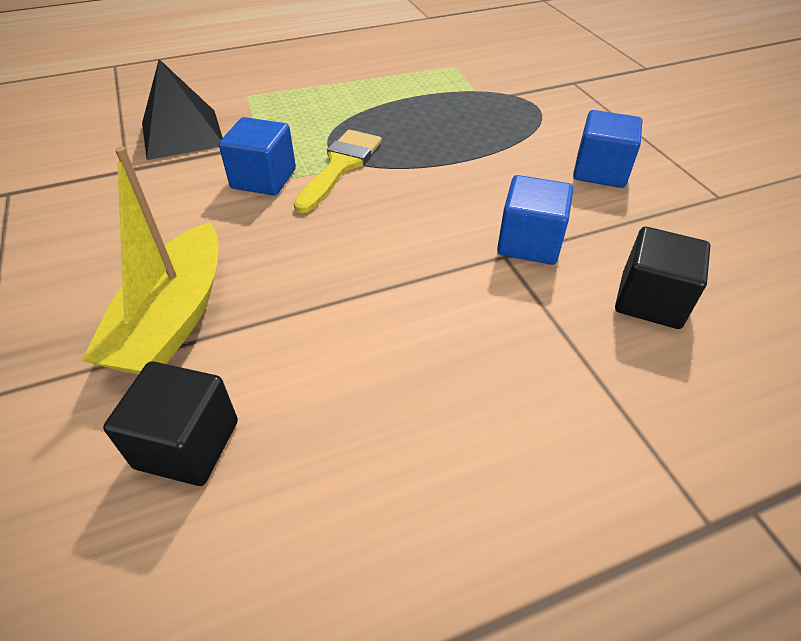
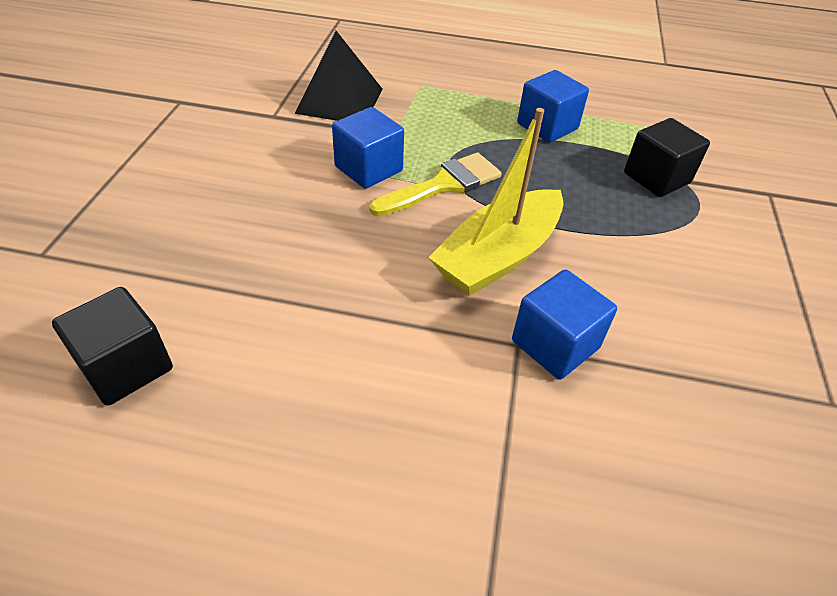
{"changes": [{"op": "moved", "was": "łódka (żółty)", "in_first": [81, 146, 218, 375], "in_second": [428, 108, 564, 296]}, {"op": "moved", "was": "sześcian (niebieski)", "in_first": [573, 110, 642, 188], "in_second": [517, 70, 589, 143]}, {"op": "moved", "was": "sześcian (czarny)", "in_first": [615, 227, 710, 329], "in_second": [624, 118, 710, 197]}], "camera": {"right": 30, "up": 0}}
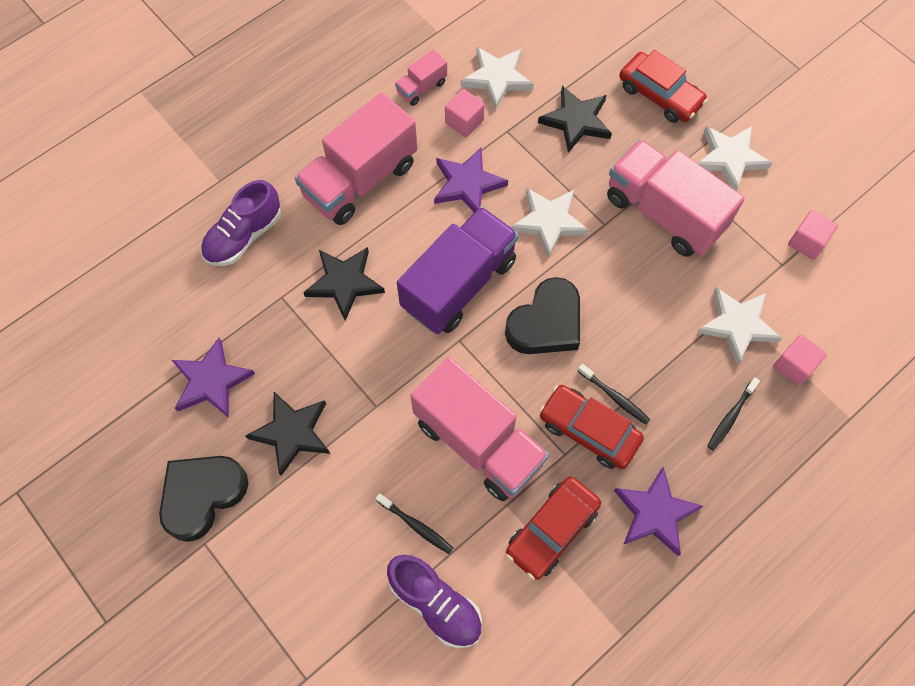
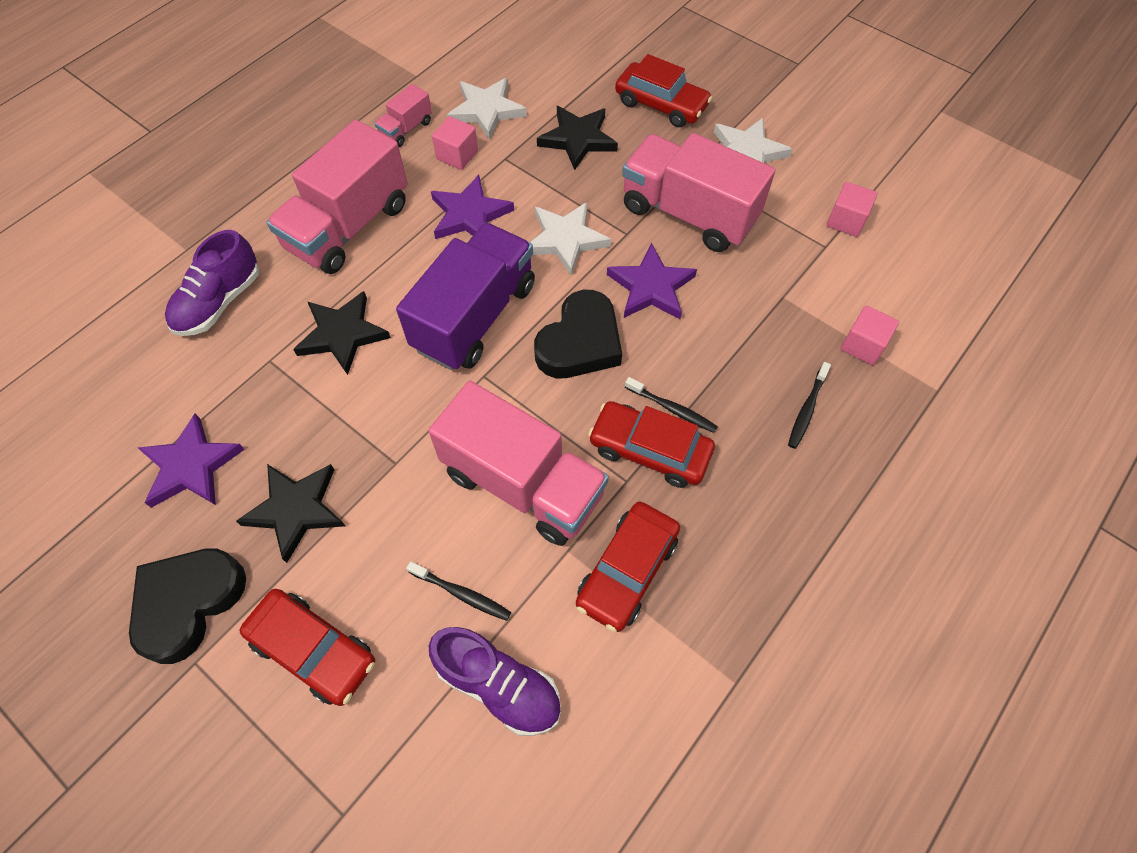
{"changes": [{"op": "removed", "was": "gwiazda (biały)", "in_first": [697, 287, 782, 365]}, {"op": "added", "now": "samochód (czerwony)", "in_second": [240, 589, 375, 706]}, {"op": "moved", "was": "gwiazda (fioletowy)", "in_first": [614, 467, 703, 556], "in_second": [607, 243, 697, 319]}], "camera": {"right": -10, "up": -5}}
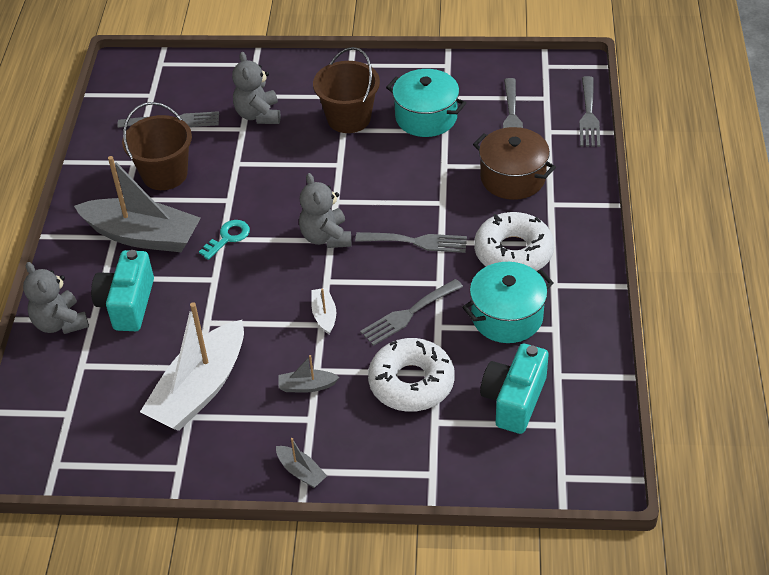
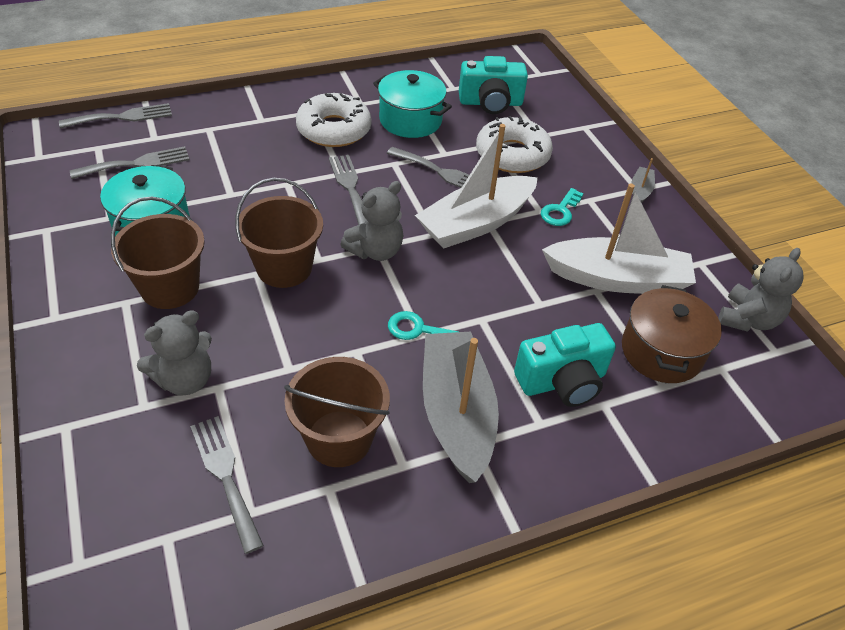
{"changes": [{"op": "added", "now": "wiadro (brązowy)", "in_second": [235, 178, 323, 288]}, {"op": "moved", "was": "miś (szary)", "in_first": [23, 262, 89, 334], "in_second": [718, 248, 804, 332]}, {"op": "moved", "was": "garnek (brązowy)", "in_first": [473, 127, 556, 200], "in_second": [622, 285, 722, 383]}, {"op": "replaced", "was": "łódka (szary)", "now": "klucz (turkusowy)", "in_first": [278, 355, 339, 393], "in_second": [541, 188, 584, 226]}, {"op": "resized", "was": "łódka (biały)", "in_first": [311, 288, 336, 334], "in_second": [415, 124, 538, 249], "ratio": 2.37}], "camera": {"right": -120, "up": 0}}
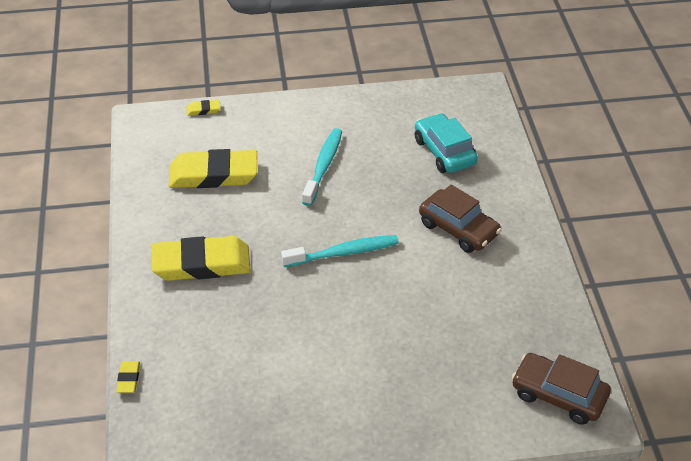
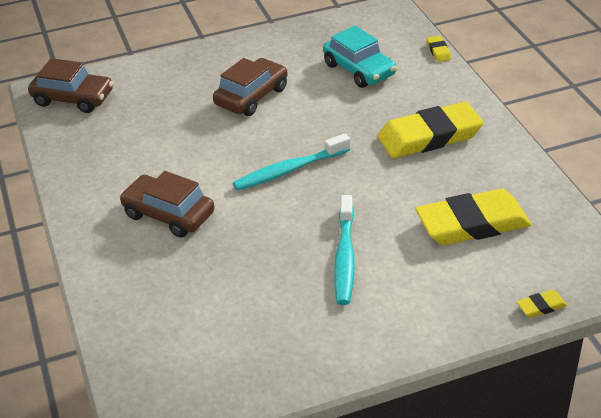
{"changes": [{"op": "added", "now": "samochód (brązowy)", "in_second": [213, 58, 288, 116]}, {"op": "moved", "was": "samochód (turkusowy)", "in_first": [415, 113, 478, 173], "in_second": [323, 26, 397, 88]}], "camera": {"right": 170, "up": -5}}
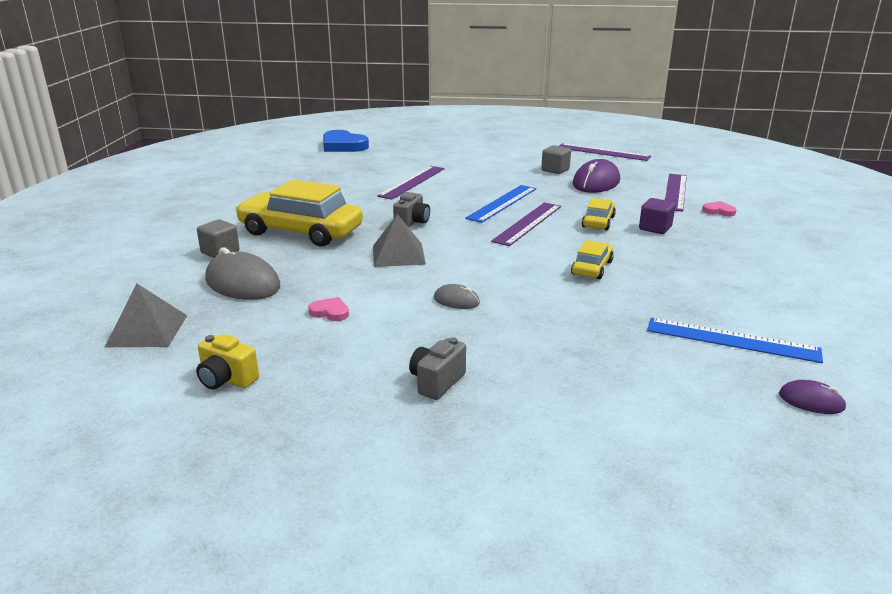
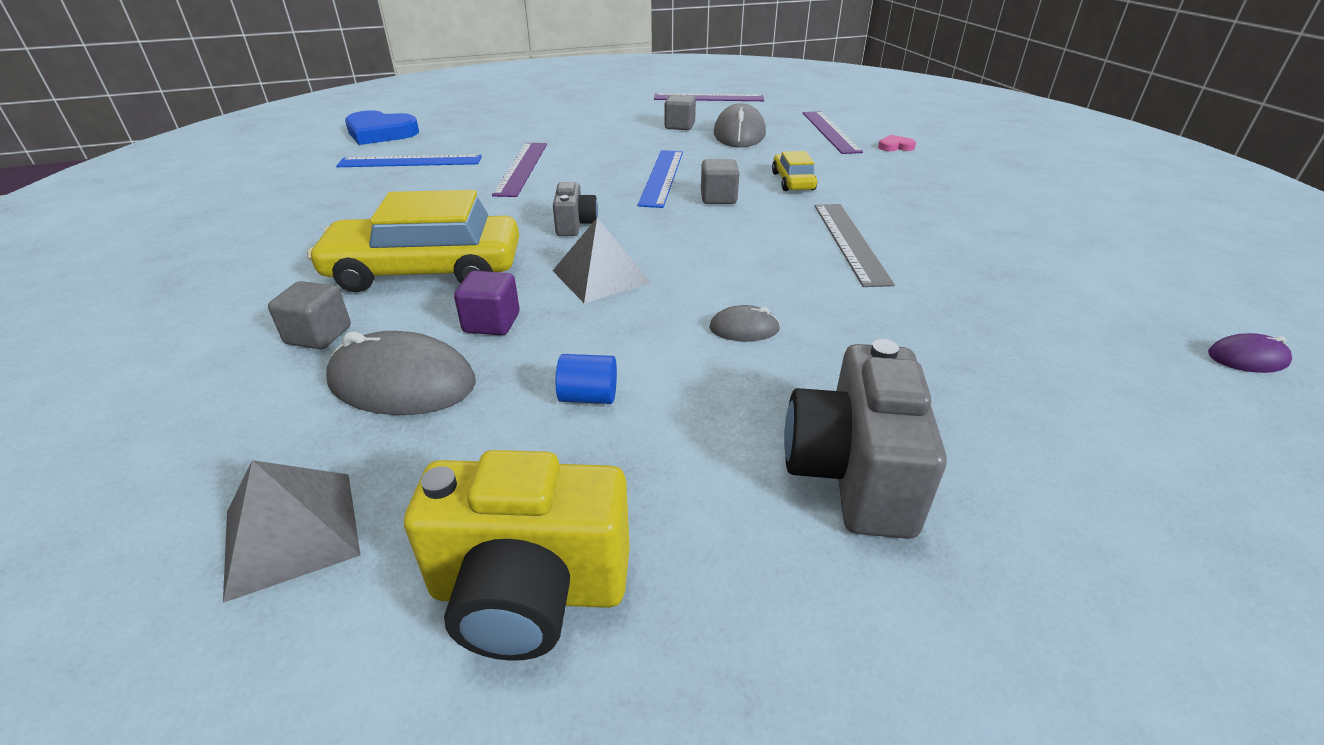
{"changes": [{"op": "moved", "was": "sześcian (fioletowy)", "in_first": [639, 198, 675, 234], "in_second": [454, 271, 520, 336]}, {"op": "moved", "was": "linijka (niebieski)", "in_first": [647, 318, 823, 363], "in_second": [336, 154, 482, 167]}, {"op": "replaced", "was": "serce (różowy)", "now": "walec (niebieski)", "in_first": [308, 297, 349, 321], "in_second": [556, 354, 617, 404]}, {"op": "replaced", "was": "linijka (fioletowy)", "now": "sześcian (szary)", "in_first": [491, 202, 561, 246], "in_second": [701, 159, 739, 204]}, {"op": "replaced", "was": "samochód (żółty)", "now": "linijka (szary)", "in_first": [571, 240, 614, 279], "in_second": [815, 204, 895, 287]}, {"op": "recoloured", "was": "myszka (fioletowy)", "now": "myszka (szary)", "in_first": [573, 159, 620, 193], "in_second": [714, 103, 766, 147]}, {"op": "resized", "was": "aparat fotograficzny (żółty)", "in_first": [196, 334, 259, 390], "in_second": [404, 450, 630, 661], "ratio": 1.81}, {"op": "resized", "was": "aparat fotograficzny (szary)", "in_first": [409, 337, 466, 400], "in_second": [784, 339, 947, 539], "ratio": 1.81}], "camera": {"right": -25, "up": 10}}
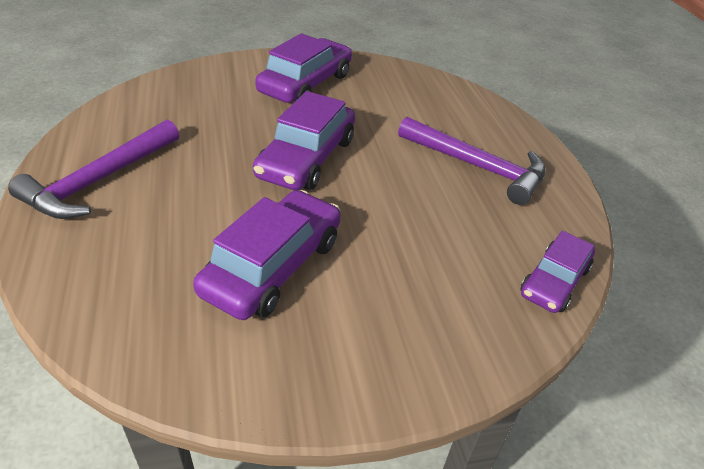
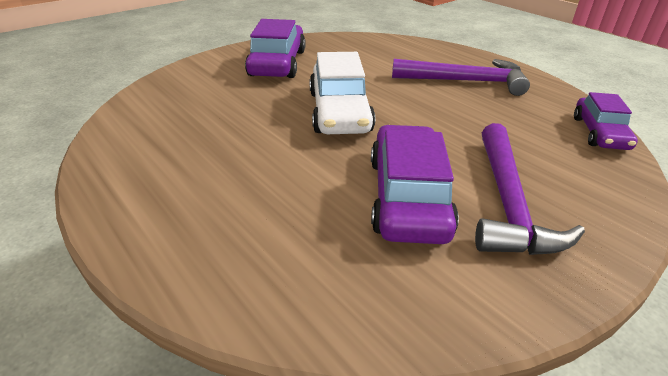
{"changes": [{"op": "moved", "was": "młotek (fioletowy)", "in_first": [8, 120, 179, 219], "in_second": [475, 123, 585, 255]}, {"op": "recoloured", "was": "samochód (fioletowy)", "now": "samochód (biały)", "in_first": [253, 91, 355, 190], "in_second": [309, 52, 375, 134]}], "camera": {"right": -25, "up": -5}}
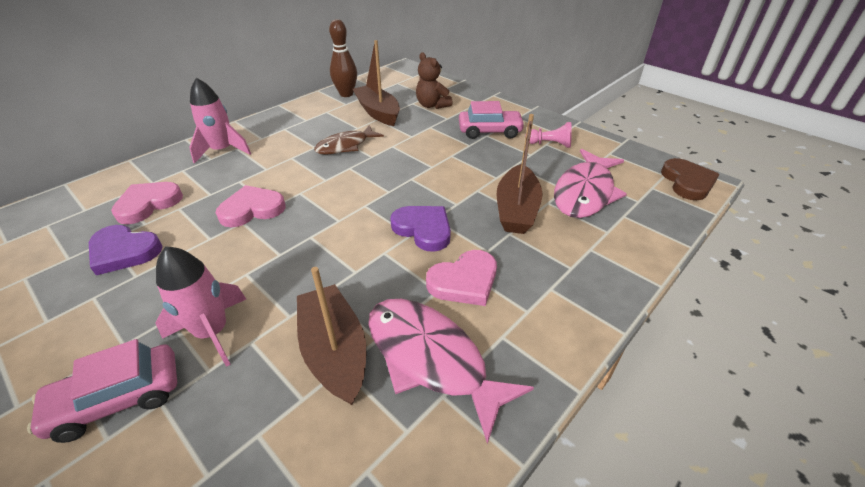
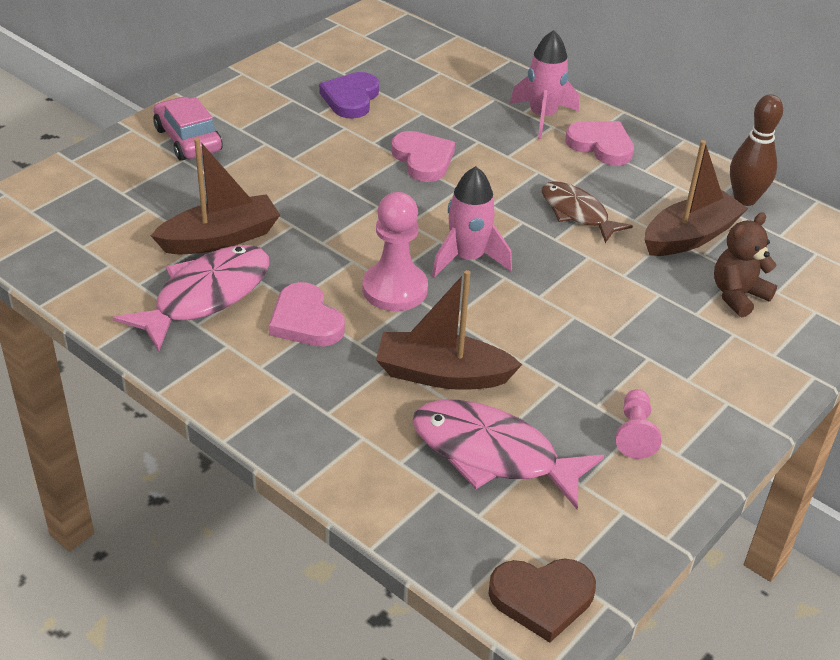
{"changes": [{"op": "removed", "was": "samochód (różowy)", "in_first": [459, 101, 525, 139]}, {"op": "moved", "was": "serce (różowy)", "in_first": [111, 182, 183, 224], "in_second": [565, 121, 634, 166]}, {"op": "moved", "was": "rakieta (różowy)", "in_first": [155, 246, 246, 367], "in_second": [432, 166, 512, 278]}, {"op": "replaced", "was": "serce (fioletowy)", "now": "pionek (różowy)", "in_first": [390, 206, 451, 252], "in_second": [363, 192, 428, 311]}], "camera": {"right": 85, "up": 0}}
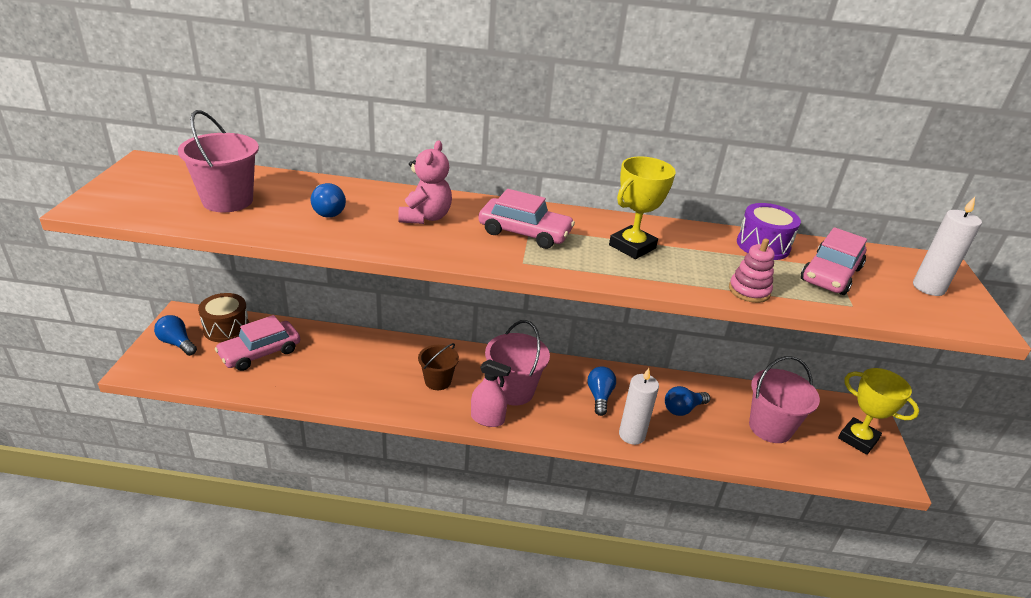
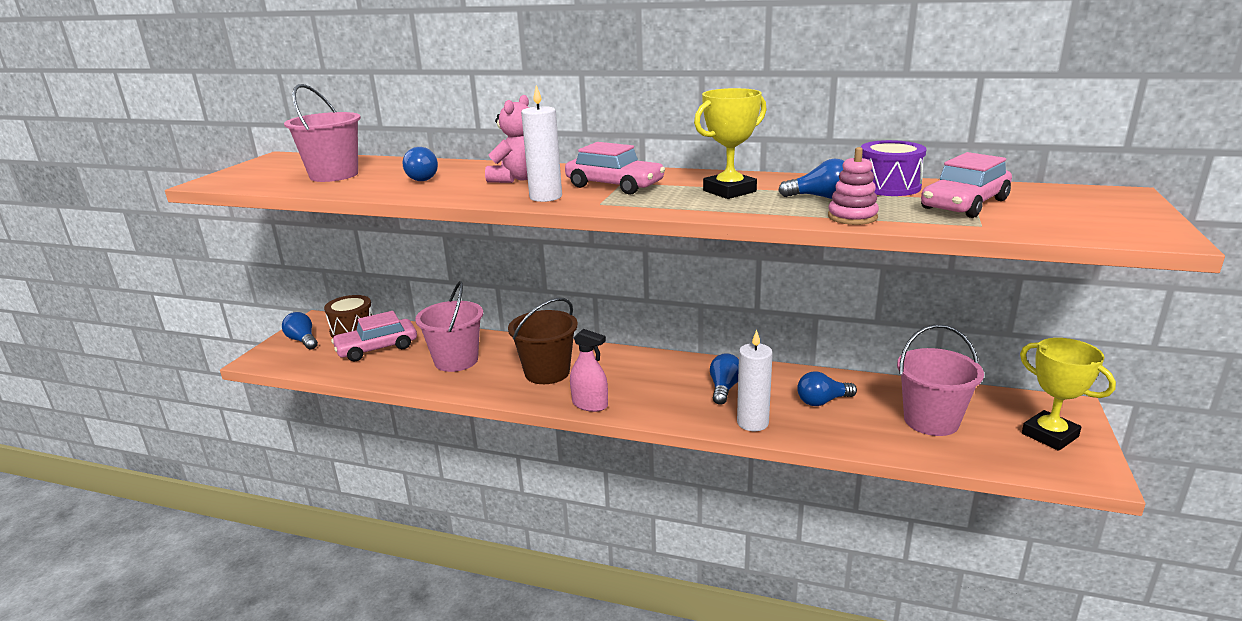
{"changes": [{"op": "added", "now": "żarówka (niebieski)", "in_second": [778, 159, 844, 199]}, {"op": "moved", "was": "wiadro (różowy)", "in_first": [485, 320, 550, 405], "in_second": [415, 281, 483, 372]}, {"op": "moved", "was": "świeca (biały)", "in_first": [913, 197, 982, 296], "in_second": [521, 85, 562, 202]}, {"op": "resized", "was": "wiadro (brązowy)", "in_first": [418, 343, 459, 390], "in_second": [508, 298, 578, 384], "ratio": 1.57}], "camera": {"right": 15, "up": -10}}
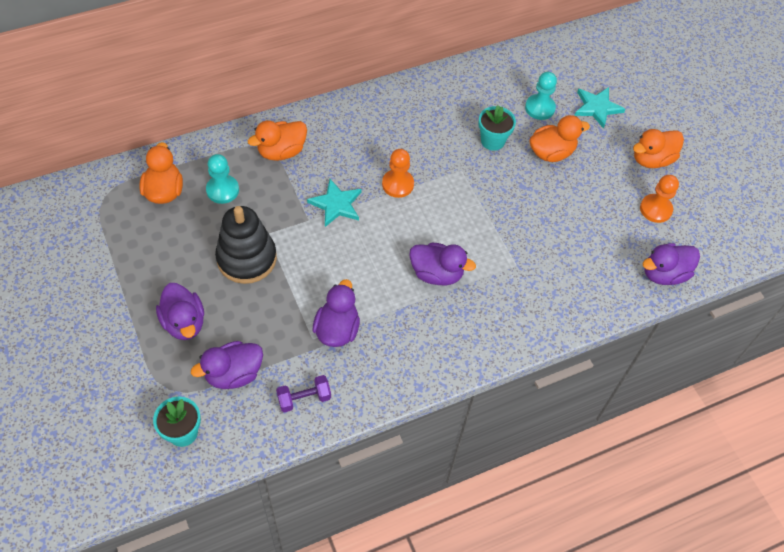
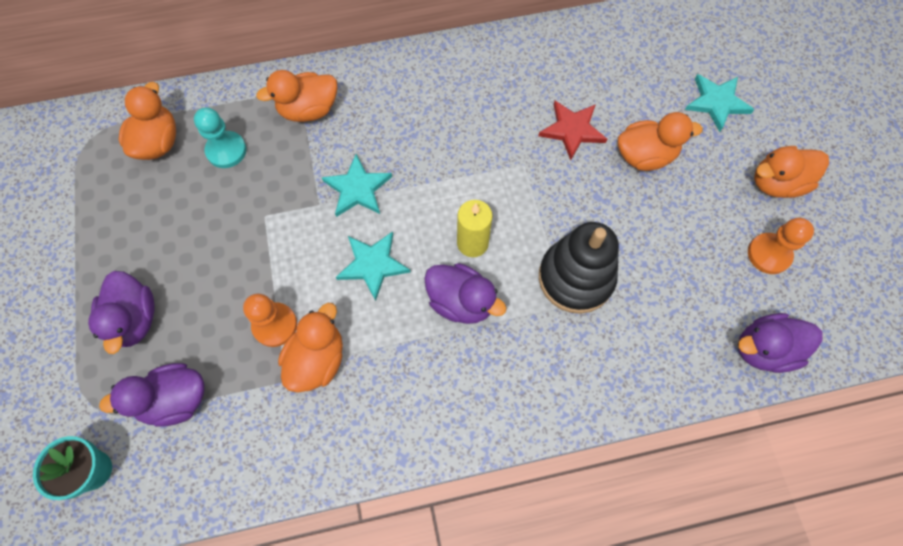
{"changes": [{"op": "removed", "was": "hantel (fioletowy)", "in_first": [276, 375, 331, 413]}, {"op": "removed", "was": "pionek (turkusowy)", "in_first": [525, 72, 557, 120]}, {"op": "added", "now": "gwiazda (turkusowy)", "in_second": [336, 232, 411, 301]}, {"op": "added", "now": "świeca (żółty)", "in_second": [457, 200, 493, 257]}, {"op": "moved", "was": "zabawka nakładanka (czarny)", "in_first": [215, 206, 277, 284], "in_second": [539, 222, 619, 314]}, {"op": "moved", "was": "pionek (pomarańczowy)", "in_first": [382, 149, 414, 198], "in_second": [243, 294, 297, 347]}, {"op": "replaced", "was": "doniczka (turkusowy)", "now": "gwiazda (czerwony)", "in_first": [478, 105, 516, 151], "in_second": [538, 101, 607, 160]}, {"op": "recoloured", "was": "kaczka (fioletowy)", "now": "kaczka (pomarańczowy)", "in_first": [313, 279, 360, 347], "in_second": [278, 303, 343, 392]}], "camera": {"right": 15, "up": 10}}
